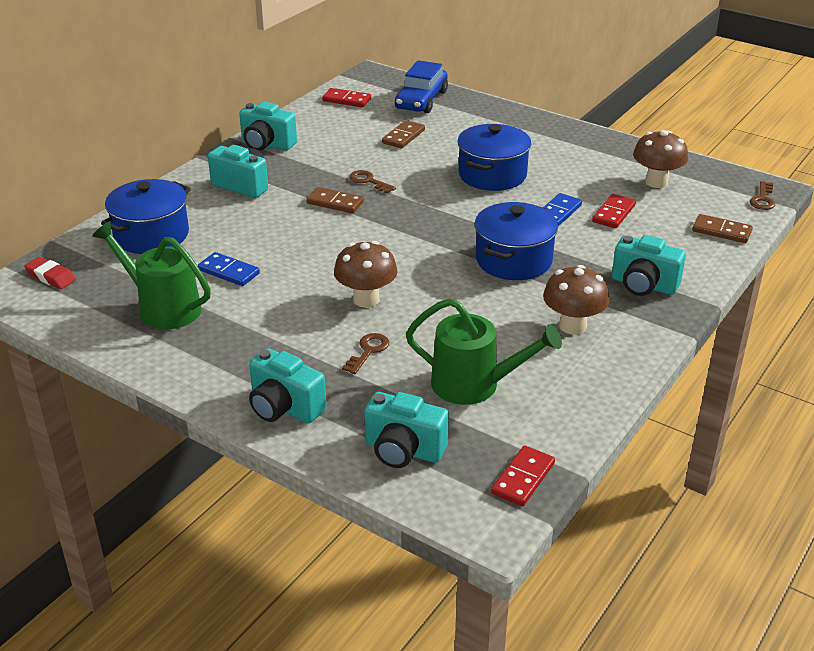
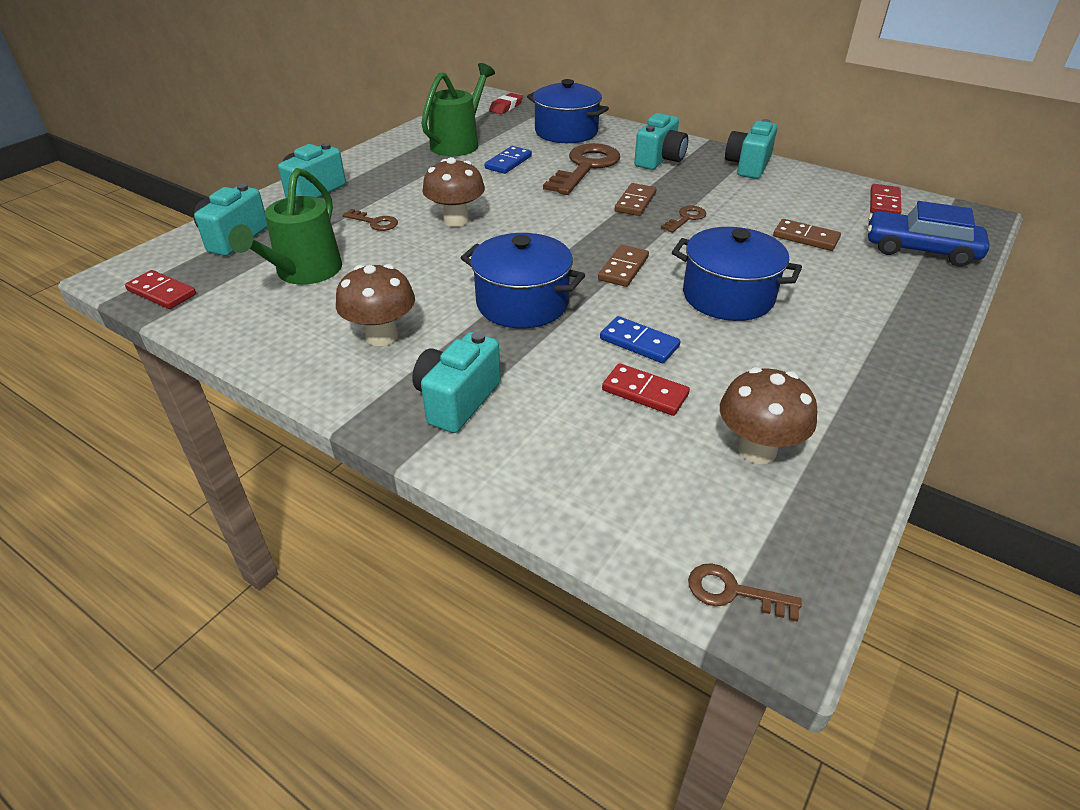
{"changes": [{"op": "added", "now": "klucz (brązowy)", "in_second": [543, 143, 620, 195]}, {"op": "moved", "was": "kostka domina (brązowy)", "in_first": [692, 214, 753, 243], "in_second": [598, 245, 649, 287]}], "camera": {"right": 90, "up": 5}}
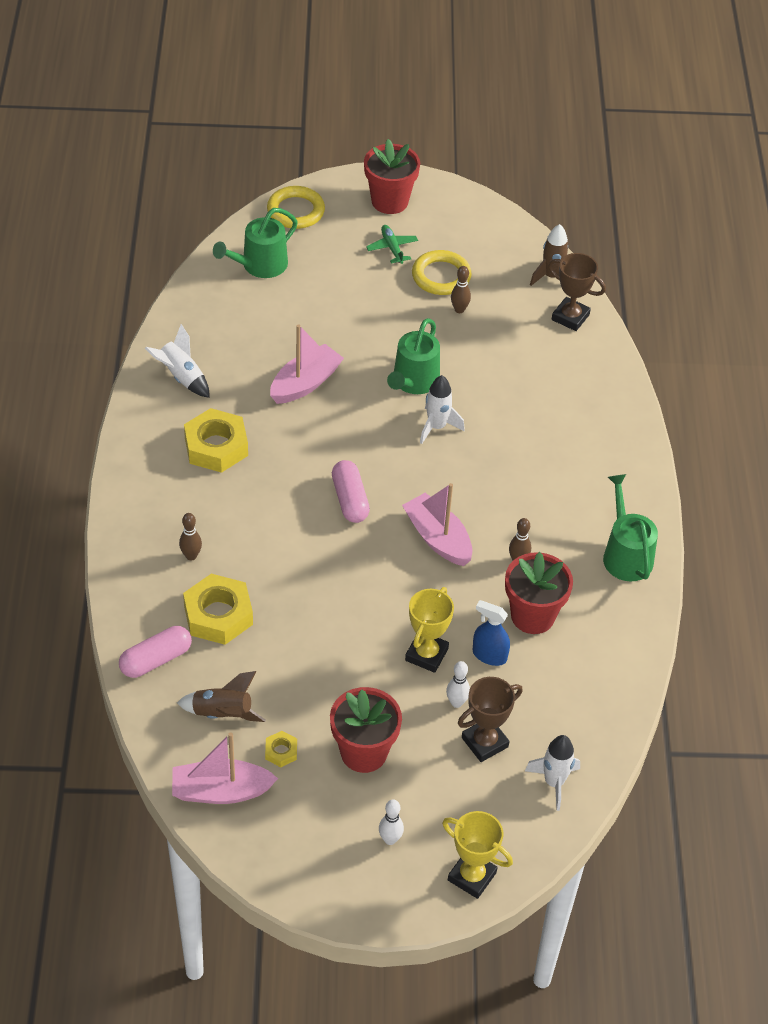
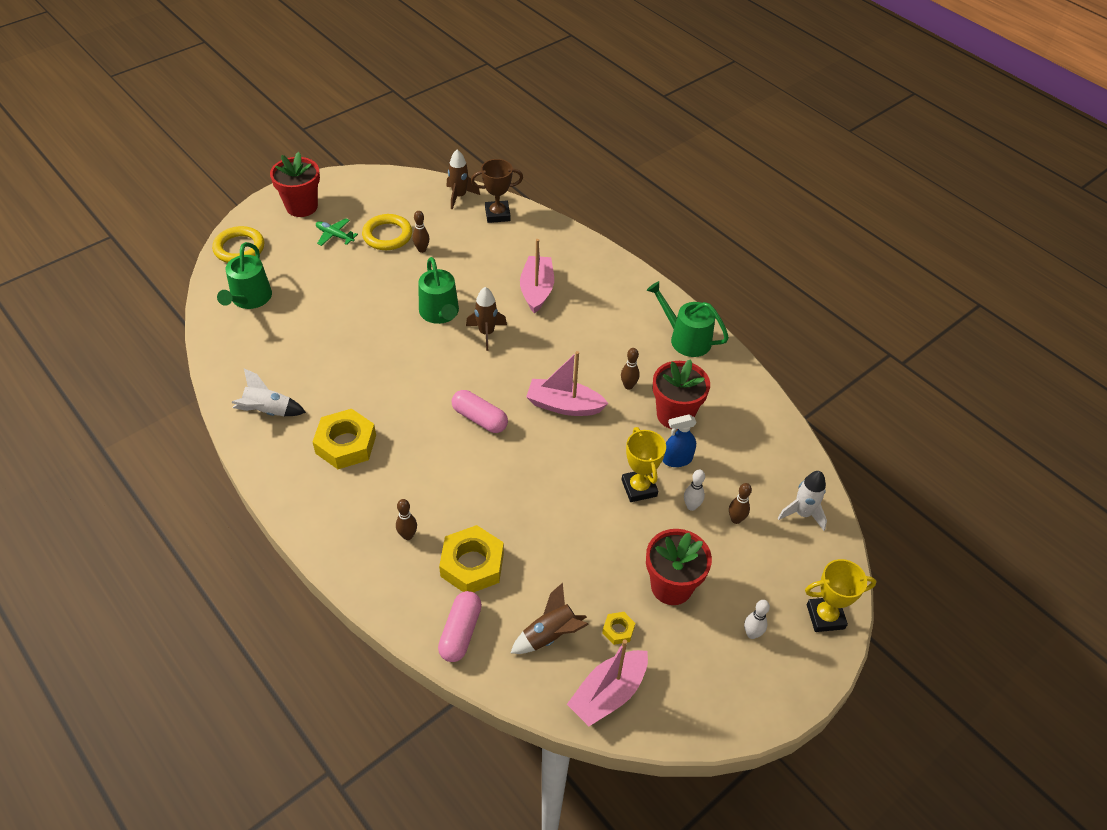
{"changes": [{"op": "moved", "was": "łódka (różowy)", "in_first": [270, 324, 344, 404], "in_second": [520, 239, 554, 314]}, {"op": "replaced", "was": "puchar (brązowy)", "now": "kręgiel (brązowy)", "in_first": [458, 677, 523, 762], "in_second": [729, 483, 752, 524]}, {"op": "recoloured", "was": "rakieta (biały)", "now": "rakieta (brązowy)", "in_first": [420, 375, 465, 444], "in_second": [466, 287, 507, 351]}], "camera": {"right": -40, "up": 0}}
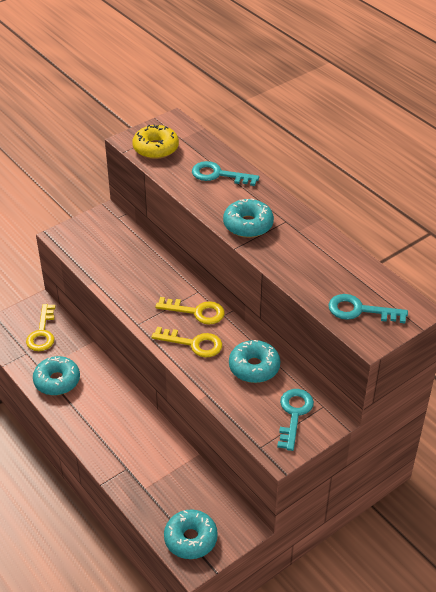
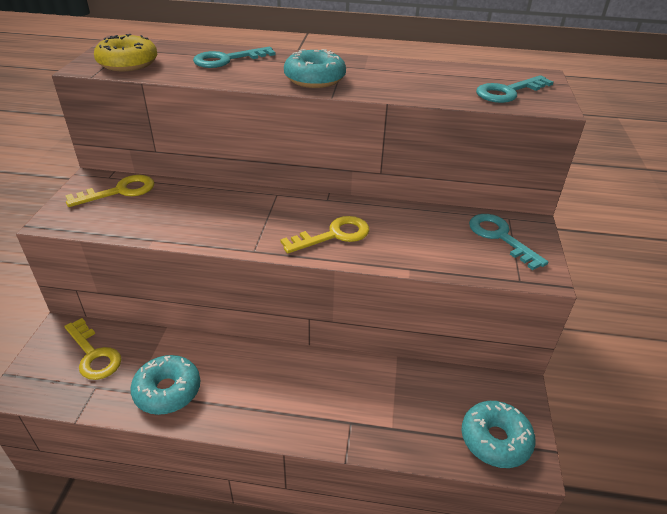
{"changes": [{"op": "removed", "was": "donut (turkusowy)", "in_first": [229, 340, 280, 383]}, {"op": "moved", "was": "klucz (żółty)", "in_first": [155, 297, 225, 324], "in_second": [65, 175, 154, 207]}], "camera": {"right": -45, "up": -5}}
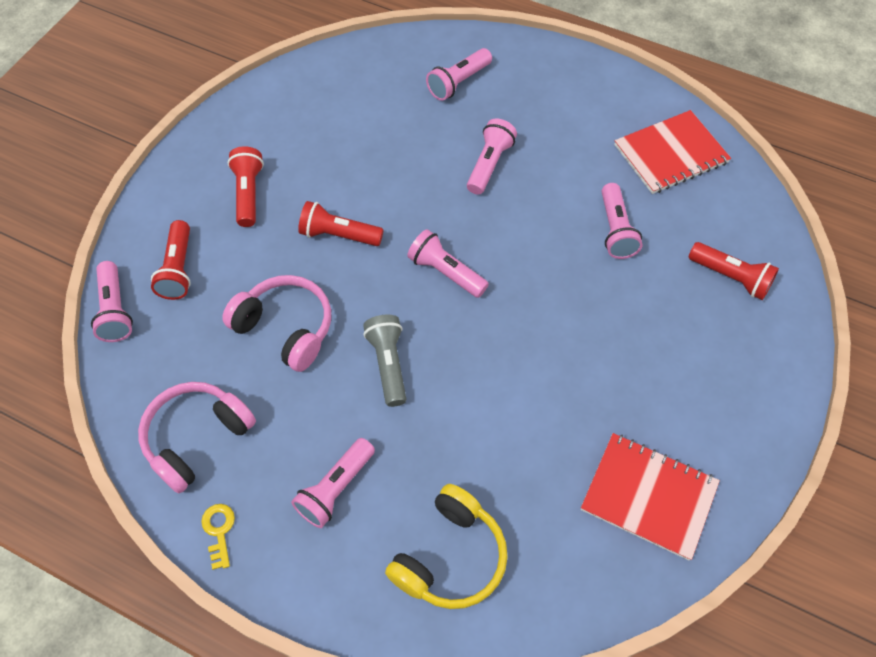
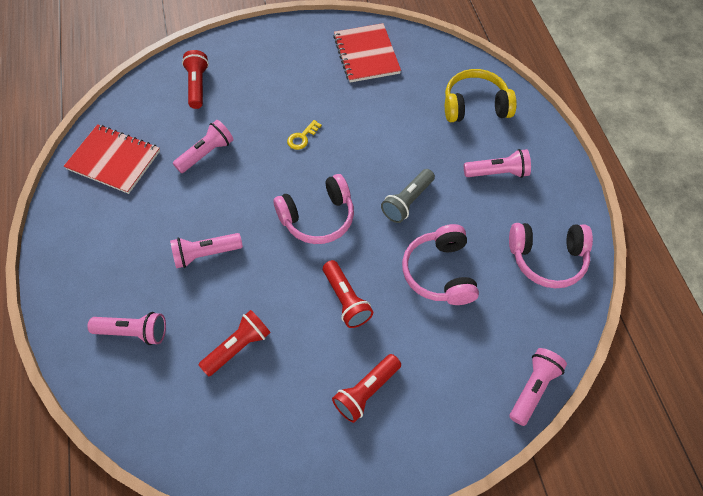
{"changes": [{"op": "moved", "was": "latarka (czerwony)", "in_first": [151, 220, 191, 300], "in_second": [199, 310, 271, 377]}, {"op": "moved", "was": "klucz (żółty)", "in_first": [201, 504, 235, 570], "in_second": [287, 120, 322, 150]}, {"op": "replaced", "was": "latarka (różowy)", "now": "słuchawki (różowy)", "in_first": [407, 229, 489, 298], "in_second": [273, 174, 354, 244]}], "camera": {"right": -130, "up": 0}}
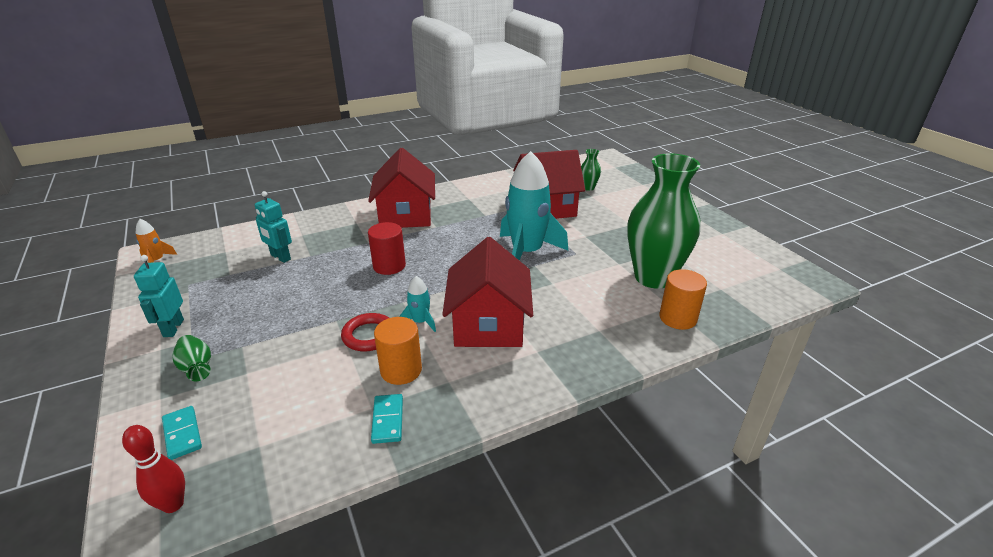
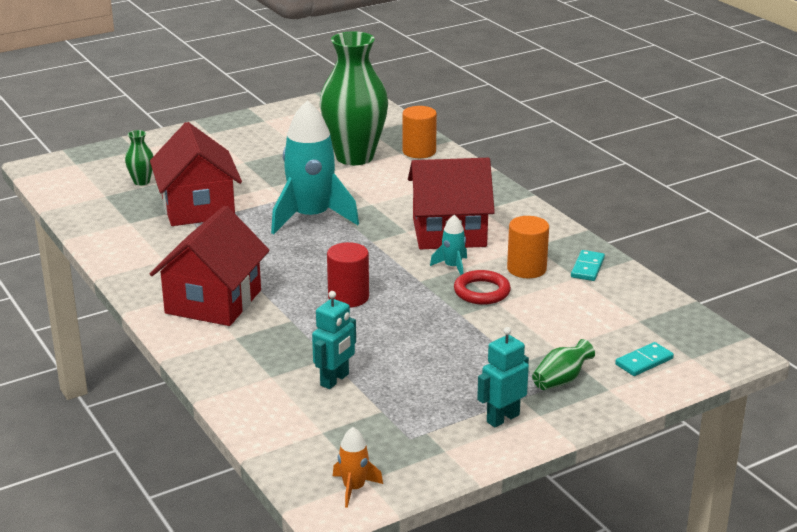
{"changes": [{"op": "removed", "was": "kręgiel (czerwony)", "in_first": [122, 425, 185, 513]}, {"op": "turned", "was": "robot (turkusowy)", "in_first": [134, 255, 184, 337], "in_second": [477, 327, 529, 428], "clockwise": 150}, {"op": "turned", "was": "domek (czerwony)", "in_first": [368, 148, 435, 228], "in_second": [150, 206, 270, 326], "clockwise": -60}, {"op": "turned", "was": "kostka domina (turkusowy)", "in_first": [371, 394, 403, 444], "in_second": [571, 250, 605, 281], "clockwise": -60}], "camera": {"right": -95, "up": -5}}
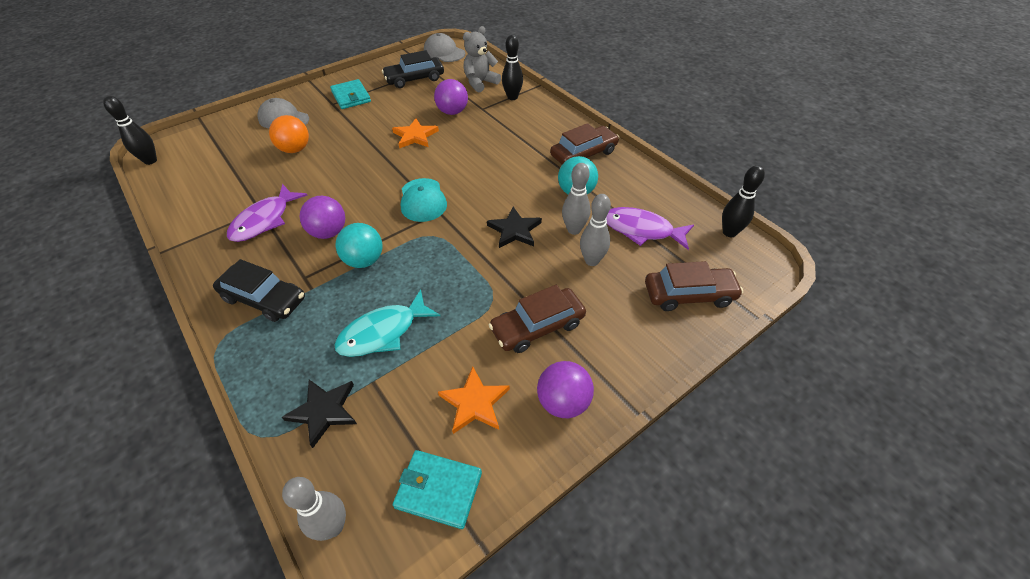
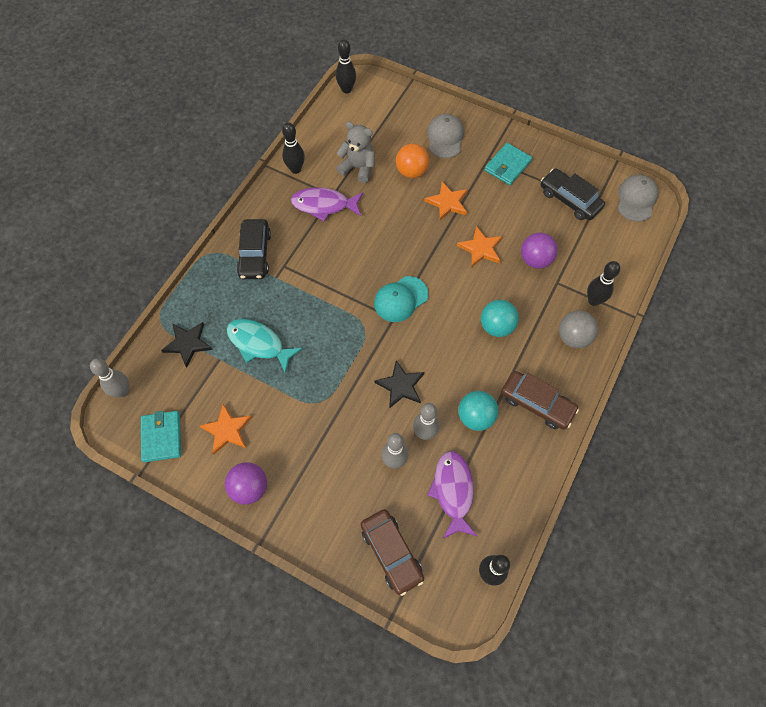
{"changes": [{"op": "removed", "was": "piłka (fioletowy)", "in_first": [300, 196, 345, 239]}, {"op": "removed", "was": "samochód (brązowy)", "in_first": [489, 285, 586, 353]}, {"op": "added", "now": "kręgiel (czarny)", "in_second": [282, 122, 305, 174]}, {"op": "added", "now": "gwiazda (pomarańczowy)", "in_second": [424, 182, 468, 220]}, {"op": "added", "now": "piłka (szary)", "in_second": [559, 311, 598, 348]}, {"op": "moved", "was": "piłka (turkusowy)", "in_first": [335, 223, 383, 268], "in_second": [481, 300, 519, 337]}, {"op": "moved", "was": "miś (szary)", "in_first": [463, 26, 501, 93], "in_second": [336, 122, 375, 183]}], "camera": {"right": 65, "up": 15}}
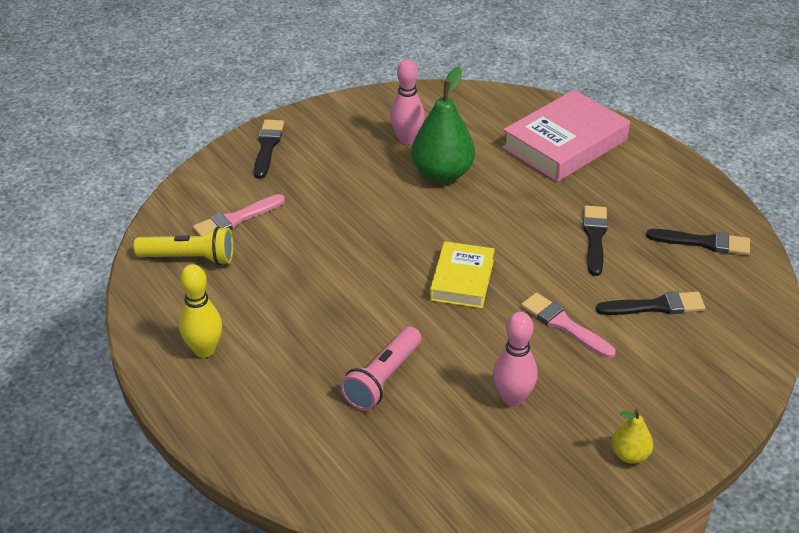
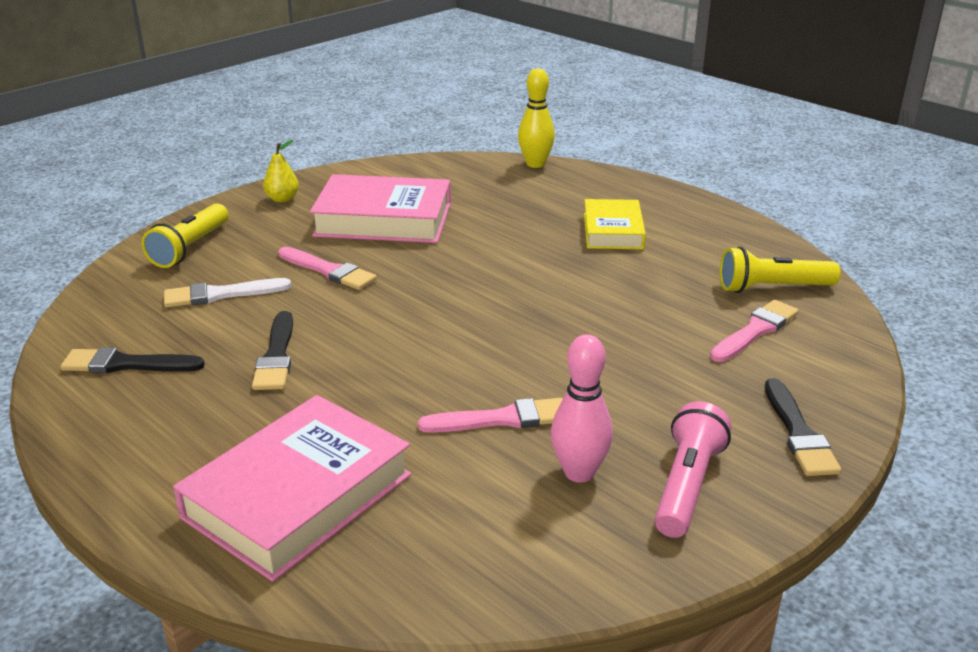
{"changes": [{"op": "added", "now": "latarka (żółty)", "in_second": [142, 203, 229, 268]}, {"op": "moved", "was": "kręgiel (żółty)", "in_first": [179, 264, 222, 358], "in_second": [518, 68, 555, 168]}, {"op": "moved", "was": "latarka (różowy)", "in_first": [340, 327, 421, 411], "in_second": [655, 401, 731, 538]}, {"op": "moved", "was": "książka (żółty)", "in_first": [430, 241, 495, 308], "in_second": [584, 199, 646, 249]}, {"op": "replaced", "was": "gruszka (zielony)", "now": "pędzel (różowy)", "in_first": [411, 67, 475, 183], "in_second": [418, 398, 563, 433]}, {"op": "replaced", "was": "kręgiel (różowy)", "now": "książka (różowy)", "in_first": [493, 312, 538, 407], "in_second": [310, 174, 451, 243]}, {"op": "recoloured", "was": "pędzel (czarny)", "now": "pędzel (biały)", "in_first": [596, 291, 705, 315], "in_second": [164, 278, 291, 307]}], "camera": {"right": 170, "up": -10}}
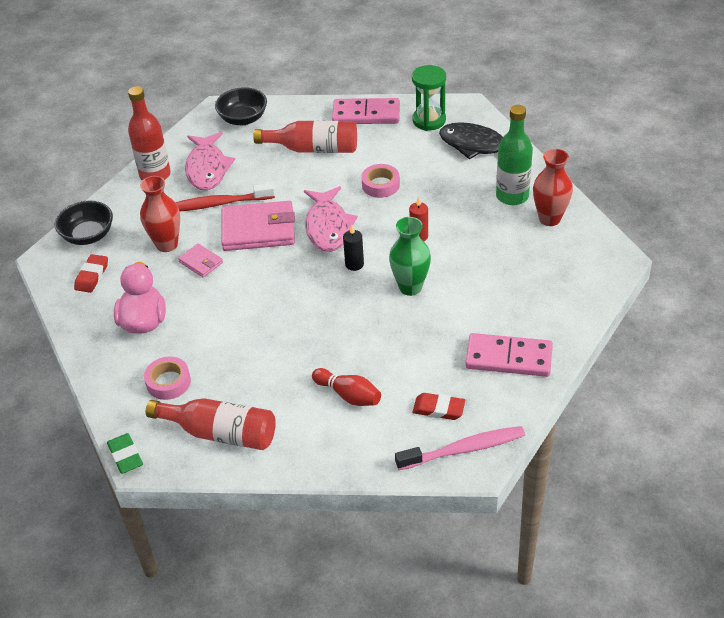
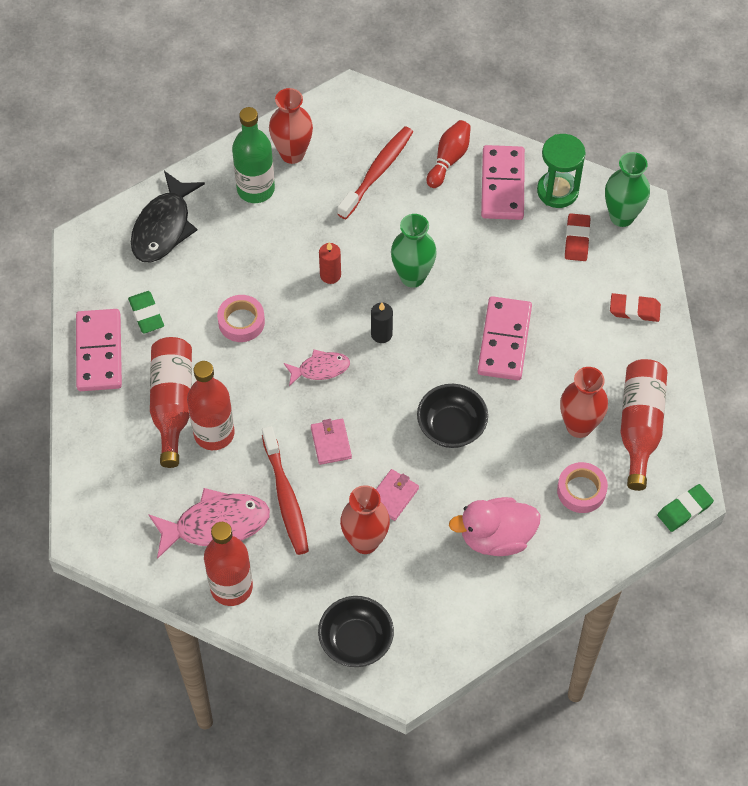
{"changes": [{"op": "added", "now": "gumka do mazania (zielony)", "in_second": [128, 291, 164, 333]}, {"op": "added", "now": "butelka (czerwony)", "in_second": [187, 361, 234, 450]}, {"op": "added", "now": "szczoteczka do zębów (czerwony)", "in_second": [337, 126, 413, 219]}, {"op": "added", "now": "kostka domina (różowy)", "in_second": [478, 296, 532, 380]}, {"op": "added", "now": "wazon (czerwony)", "in_second": [560, 367, 608, 438]}, {"op": "moved", "was": "gumka do mazania (czerwony)", "in_first": [74, 254, 108, 293], "in_second": [610, 293, 661, 322]}, {"op": "moved", "was": "miska (czarny)", "in_first": [215, 87, 267, 125], "in_second": [417, 384, 488, 448]}, {"op": "moved", "was": "kręgiel (czerwony)", "in_first": [312, 368, 381, 406], "in_second": [427, 120, 471, 188]}, {"op": "moved", "was": "klepsydra (zielony)", "in_first": [412, 65, 446, 131], "in_second": [537, 134, 586, 208]}, {"op": "replaced", "was": "szczoteczka do zębów (różowy)", "now": "wazon (zielony)", "in_first": [395, 426, 525, 470], "in_second": [605, 152, 650, 227]}, {"op": "resized", "was": "portfel (różowy)", "in_first": [221, 201, 295, 251], "in_second": [311, 419, 352, 465], "ratio": 0.5}, {"op": "resized", "was": "ryba (różowy)", "in_first": [304, 186, 358, 252], "in_second": [284, 350, 350, 386], "ratio": 0.57}], "camera": {"right": -100, "up": 15}}
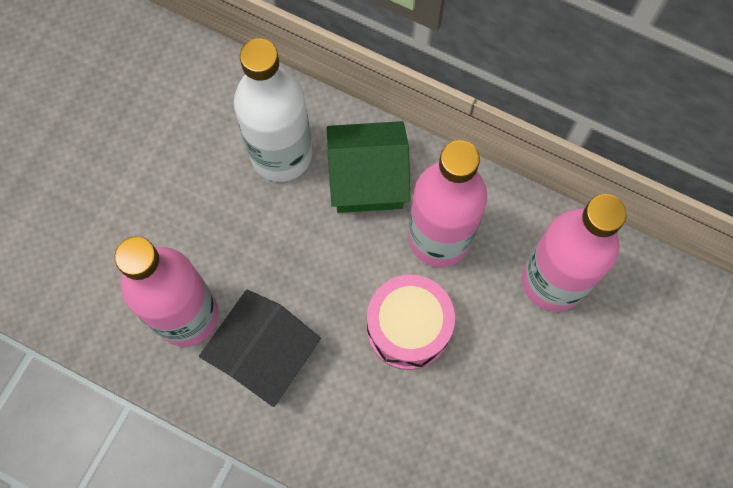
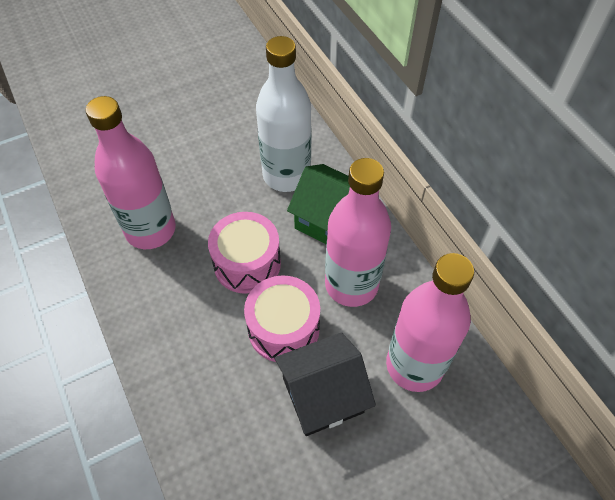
{"changes": [{"op": "added", "now": "bęben (różowy)", "in_second": [208, 212, 281, 294]}, {"op": "moved", "was": "domek (czarny)", "in_first": [199, 290, 321, 407], "in_second": [275, 332, 376, 436]}], "camera": {"right": 35, "up": -15}}
